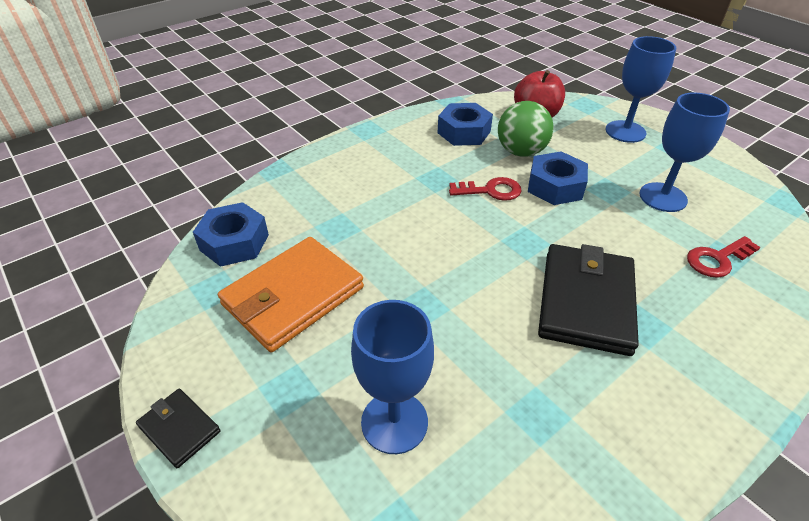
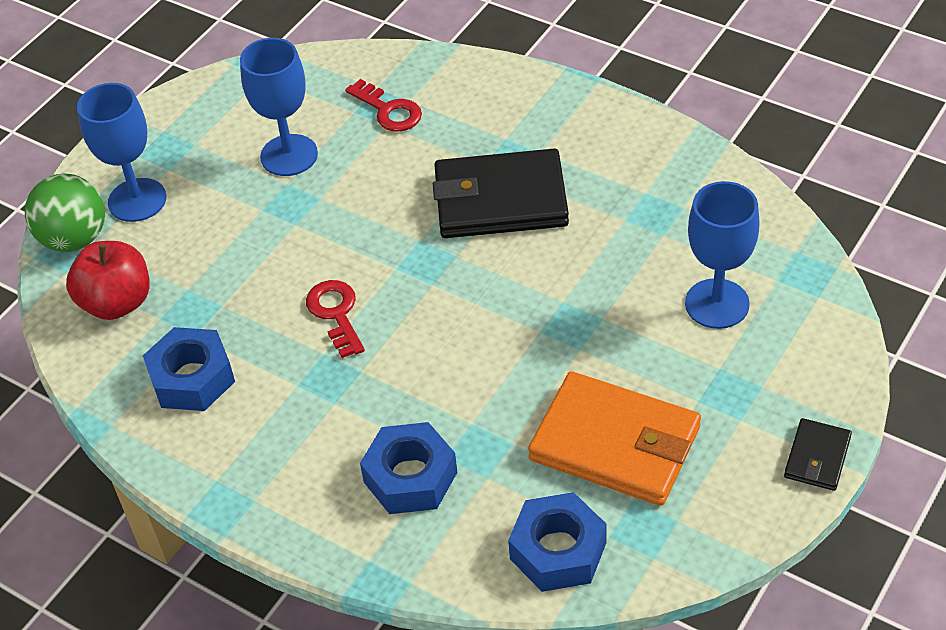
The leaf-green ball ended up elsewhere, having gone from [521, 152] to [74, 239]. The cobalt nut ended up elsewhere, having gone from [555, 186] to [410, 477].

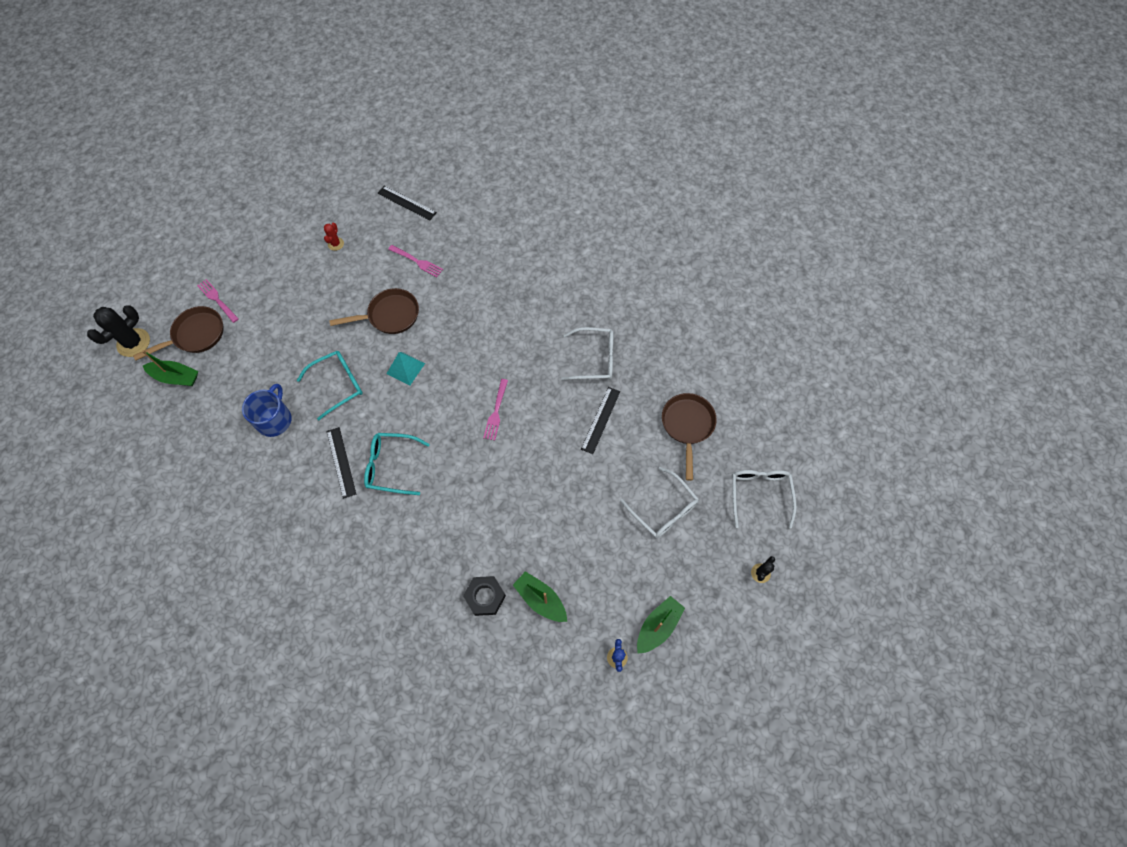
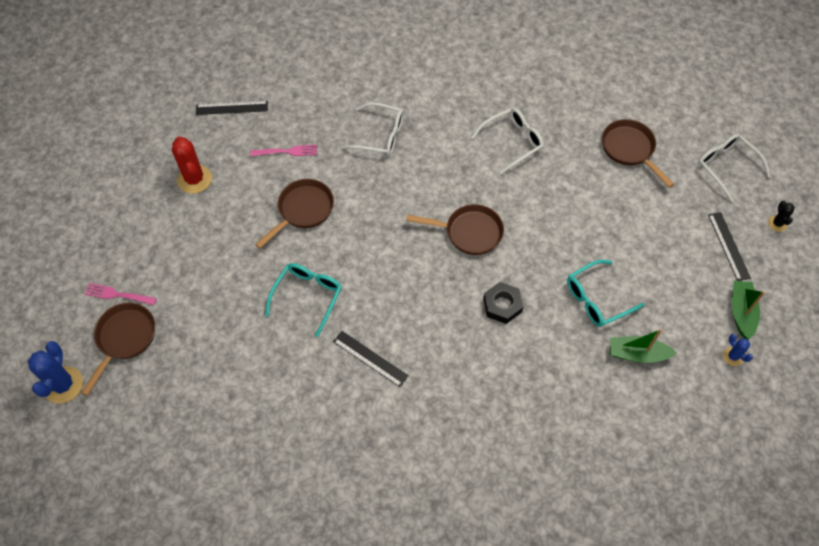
The second view lost the leaf-green toy boat at [176, 377]. The second view lost the cobalt coffee mug at [274, 419]. The second view lost the aqua solid pyramid at [405, 368]. The aqua spectacles ended up elsewhere, having gone from [391, 466] to [597, 299]. The ebony nut ended up elsewhere, having gone from [485, 597] to [502, 305]. The ebony straightedge ended up elsewhere, having gone from [600, 420] to [728, 246]. The pure white spectacles ended up elsewhere, having gone from [663, 509] to [380, 135]. Where the rosy fork stood at [496, 412], the brown pan came to stand at [469, 232]. What was the ebony cactus at [133, 343] turned into the cobalt cactus at [63, 385]. The size of the crimson cactus at [336, 244] changed by a factor of 1.89.

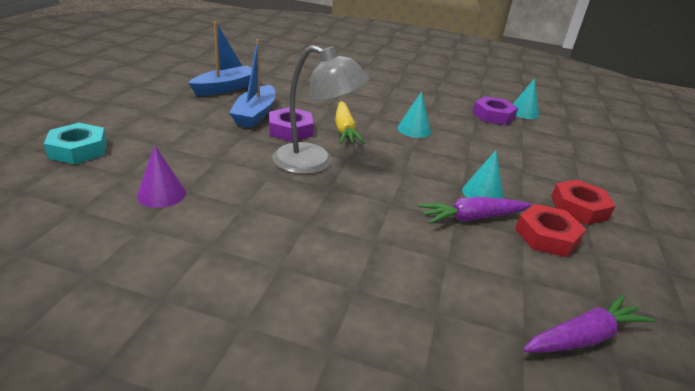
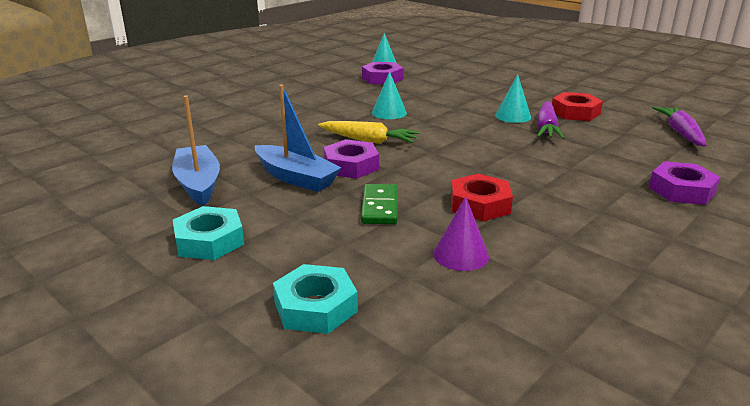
The second view lost the ash-grey reading lamp at [314, 163]. The second view gained the aqua nut at [209, 241]. The second view gained the leaf-green domino at [379, 207]. The second view gained the violet nut at [681, 190]. The crimson nut ended up elsewhere, having gone from [579, 208] to [480, 204].

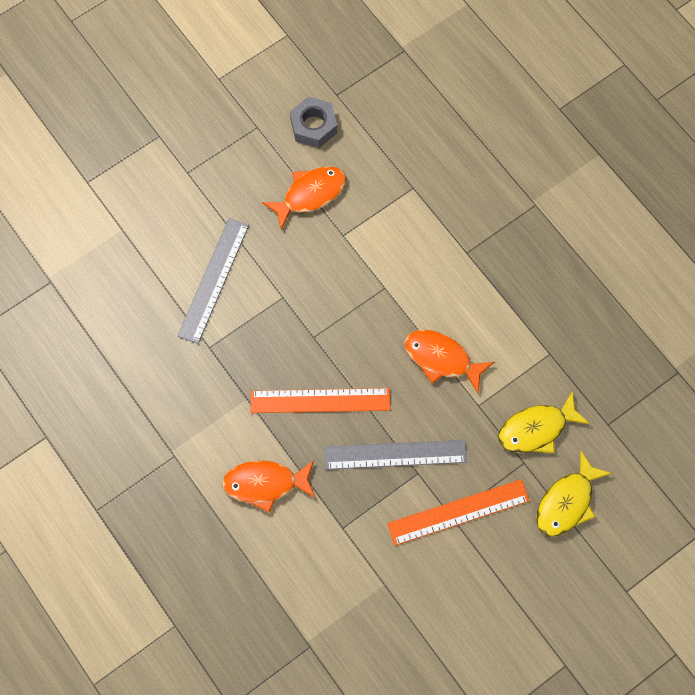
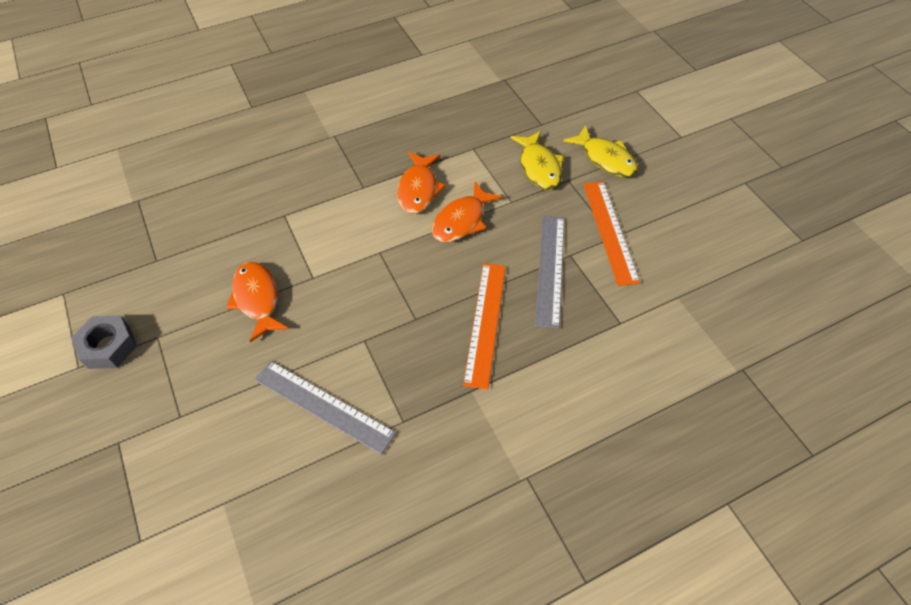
The orange-coloured toy fish ended up elsewhere, having gone from [265, 484] to [418, 189]. The ash-grey nut ended up elsewhere, having gone from [313, 126] to [109, 346].

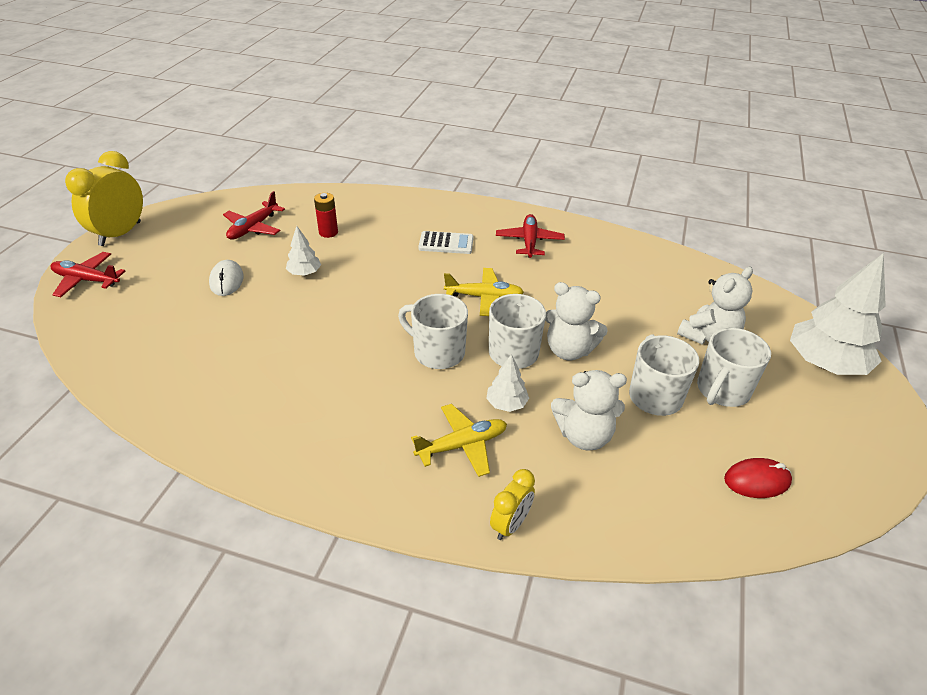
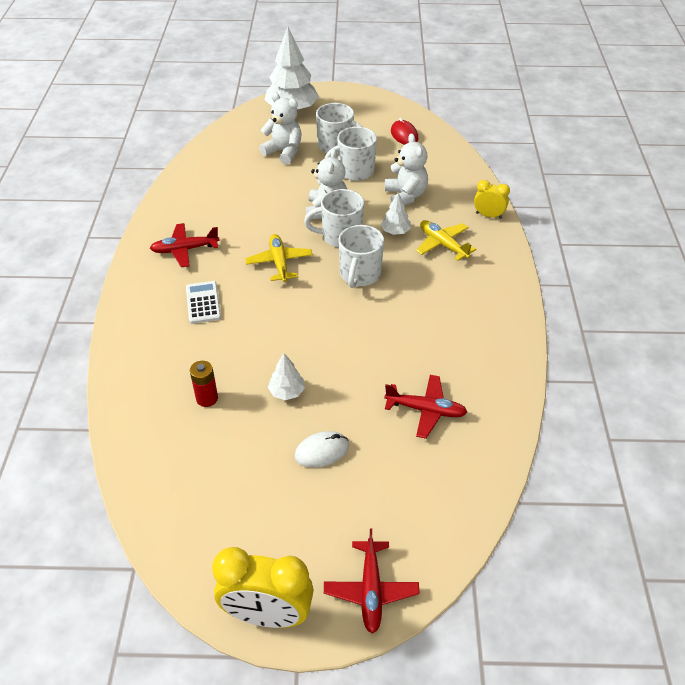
The crimson plane ended up elsewhere, having gone from [253, 228] to [426, 410].

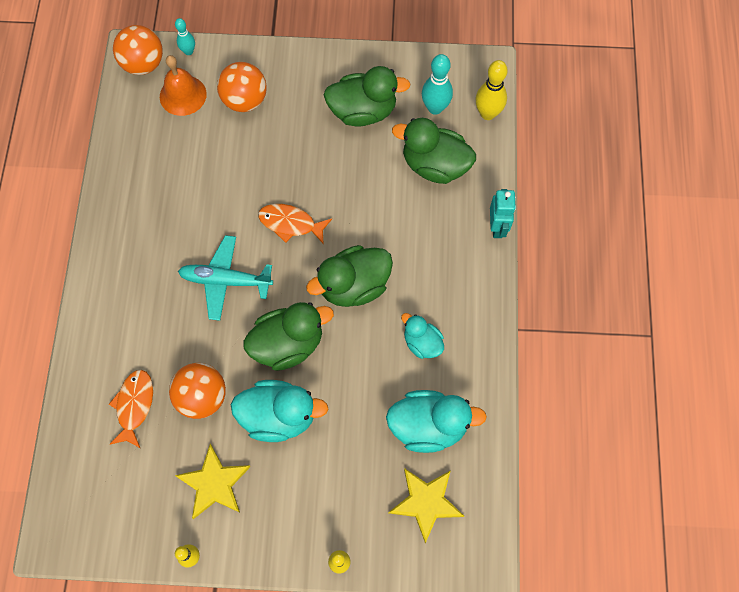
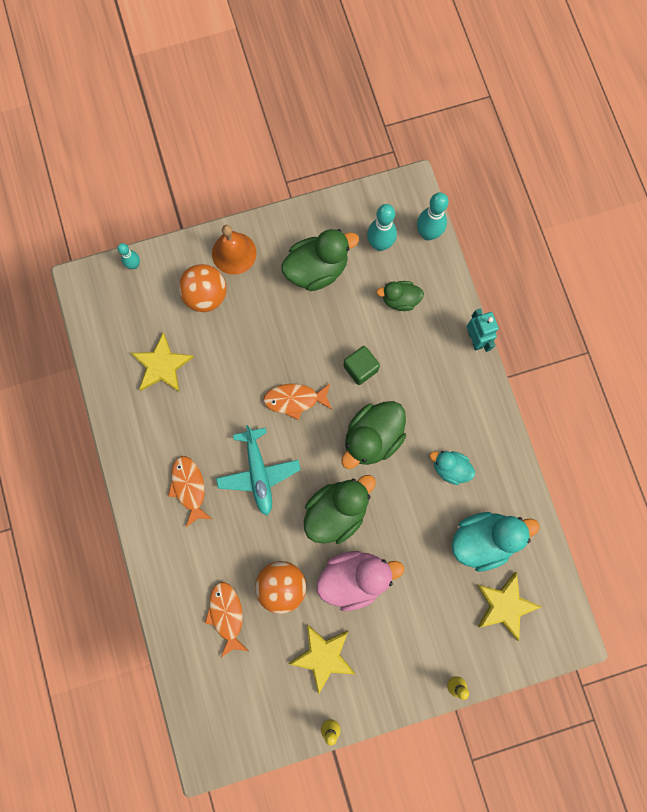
The second view lost the orange-coloured ball at [143, 64]. The second view gained the yellow star at [162, 365]. The second view gained the orange-coloured toy fish at [189, 487]. The second view gained the leaf-green solid cube at [360, 368]. The orange-coloured school bell ended up elsewhere, having gone from [183, 95] to [234, 253]. What was the aqua toy duck at [279, 416] turned into the rosy toy duck at [354, 577]. What was the yellow skittle at [487, 113] turned into the aqua skittle at [428, 234]. The aqua plane at [225, 281] ended up facing another way, 90 degrees counterclockwise from before. The size of the leaf-green toy duck at [434, 165] changed by a factor of 0.58.

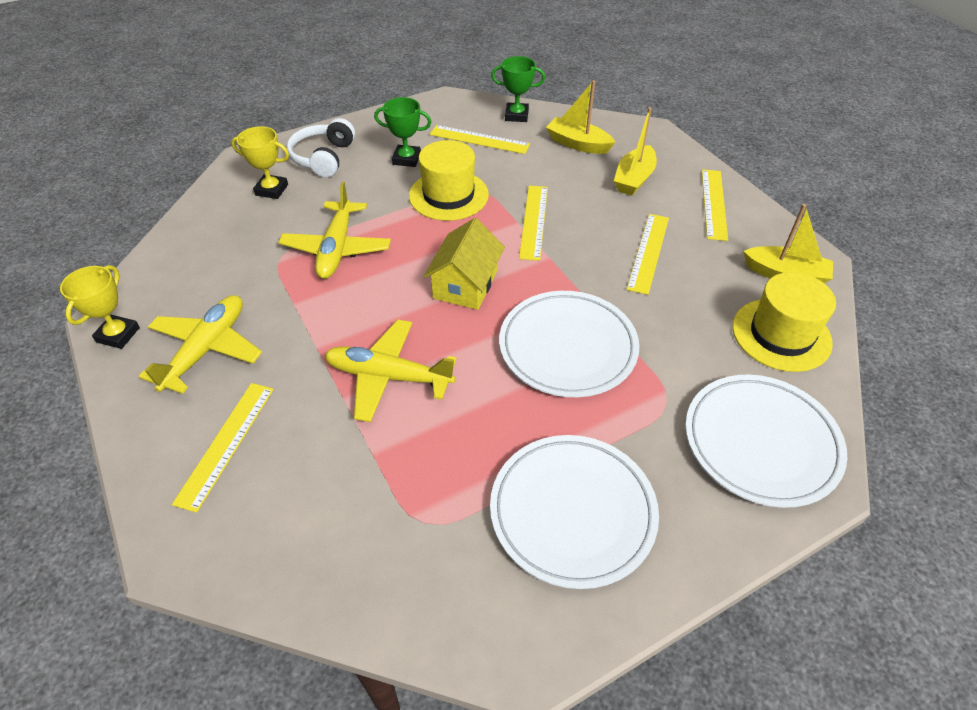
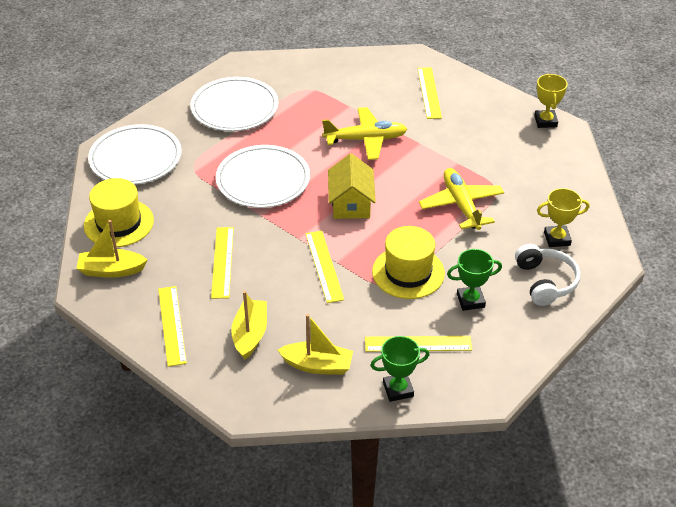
The second view lost the yellow plane at [207, 349].

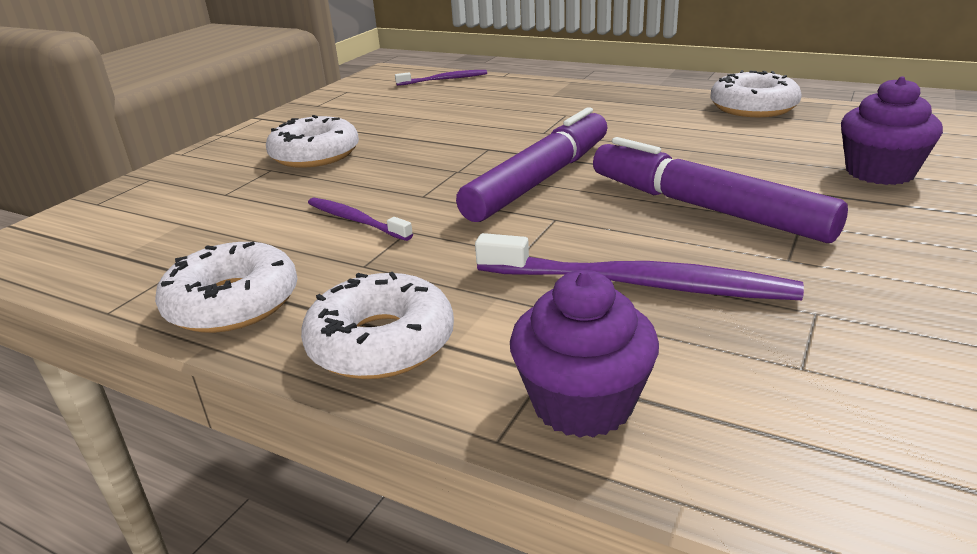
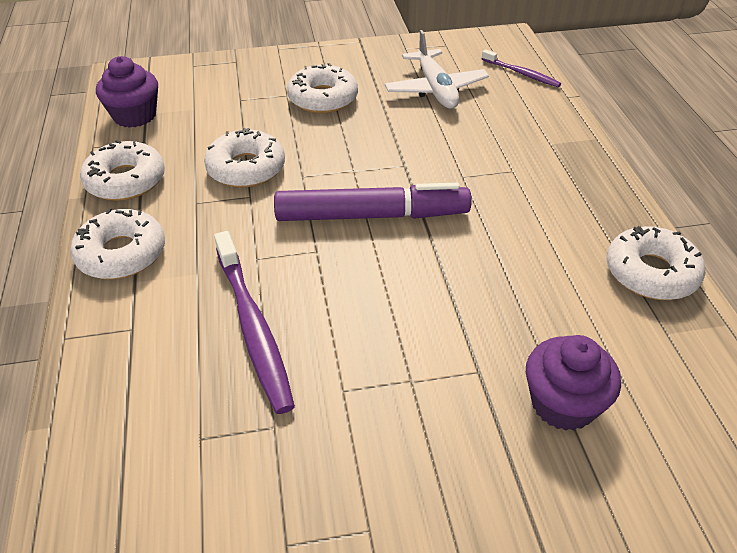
The second view lost the violet marker at [707, 208]. The second view gained the pure white plane at [435, 89]. The violet muffin ended up elsewhere, having gone from [582, 403] to [135, 115]. Where the violet toothbrush stood at [355, 220], the pure white glazed donut came to stand at [246, 168].

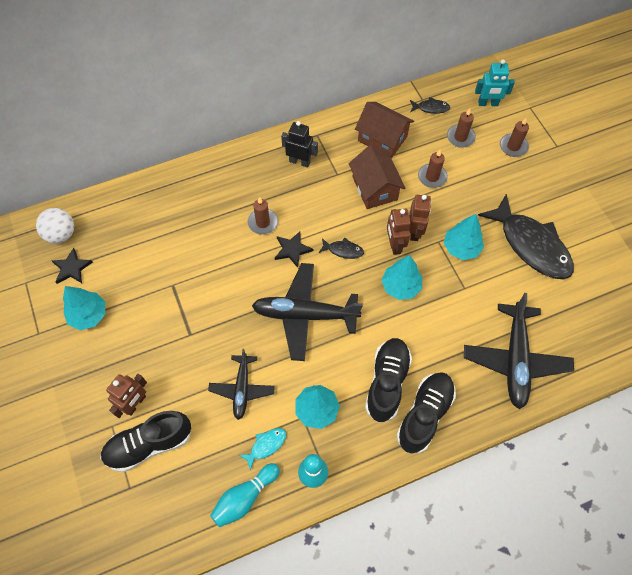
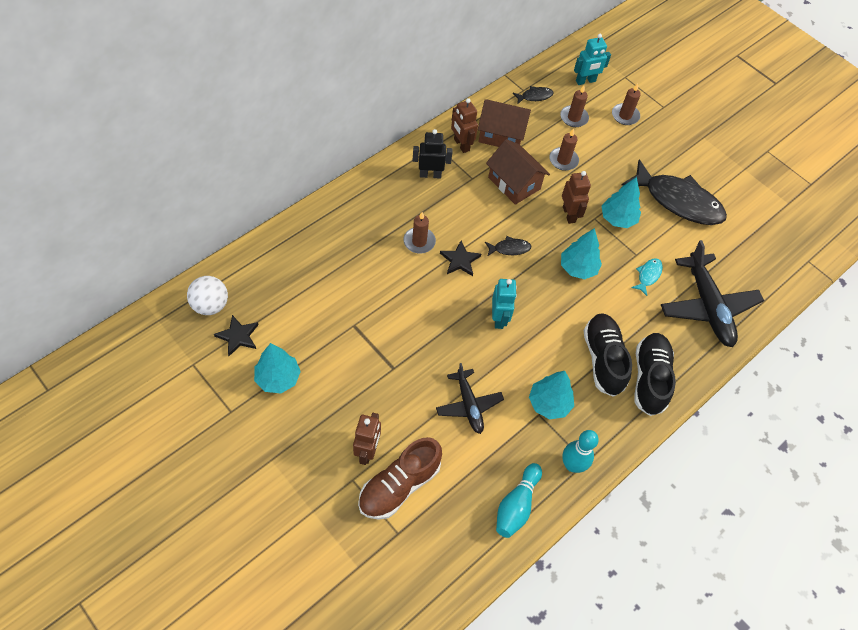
The aqua toy fish ended up elsewhere, having gone from [266, 445] to [648, 275]. The brown robot figure ended up elsewhere, having gone from [394, 245] to [461, 145]. Where the ebony plane stood at [305, 314], the aqua robot figure came to stand at [499, 318]. What was the ebony lace-up shoe at [149, 444] turned into the brown lace-up shoe at [399, 485].

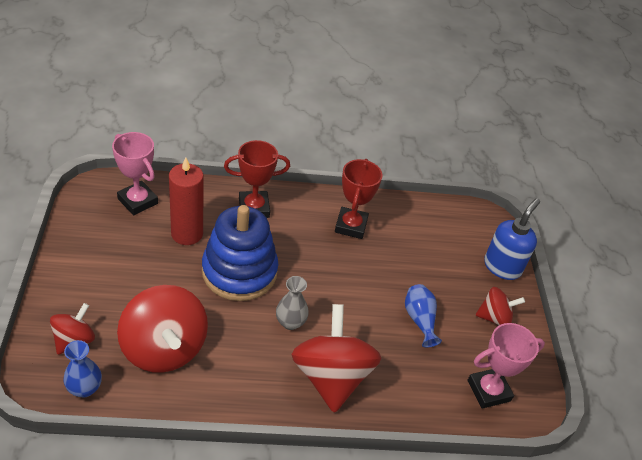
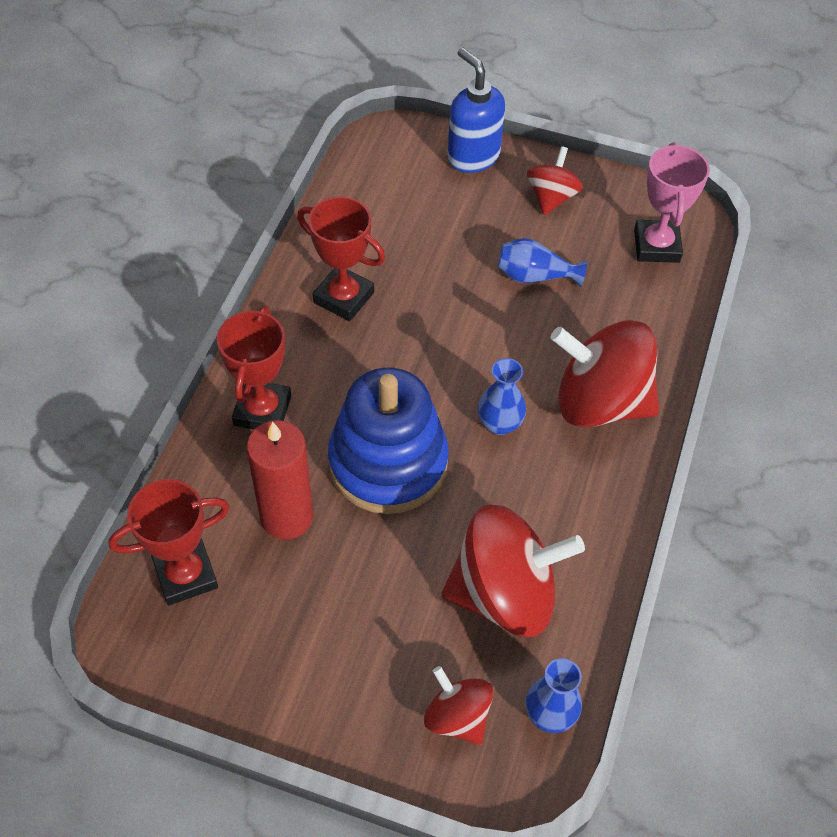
What was the rosy trophy at [138, 201] turned into the crimson trophy at [186, 575]. What was the ash-grey flower vase at [290, 322] turned into the cobalt flower vase at [499, 423].

